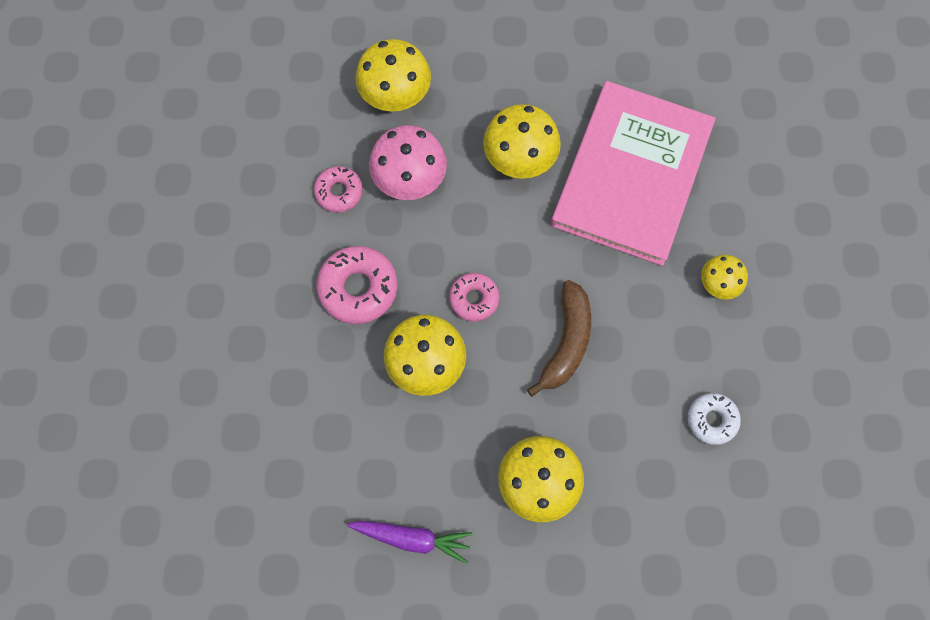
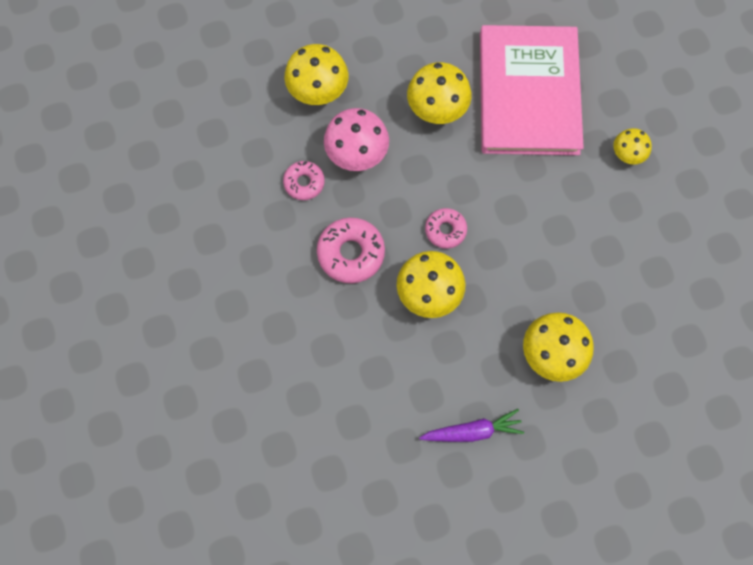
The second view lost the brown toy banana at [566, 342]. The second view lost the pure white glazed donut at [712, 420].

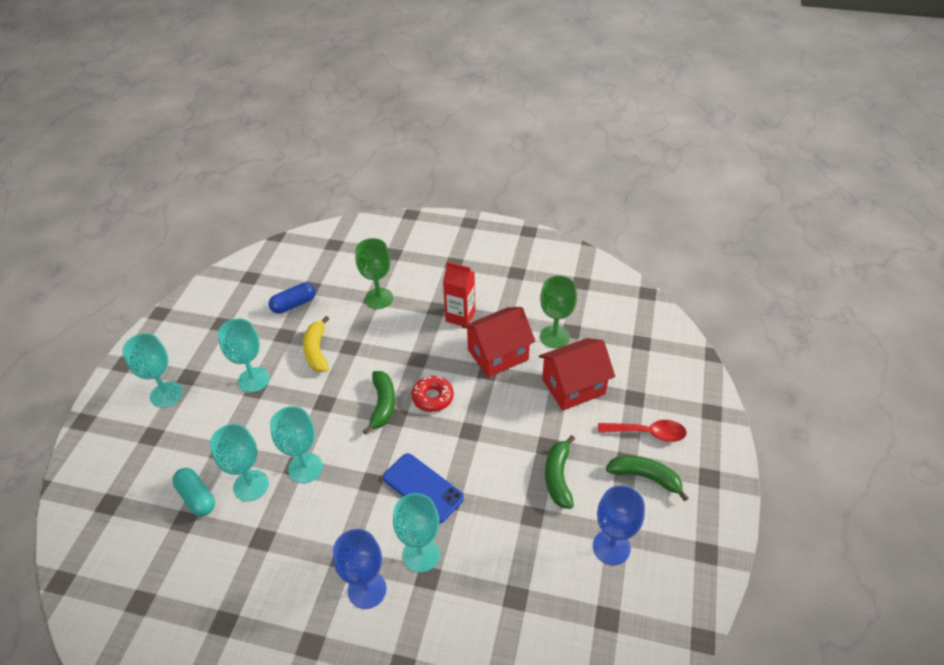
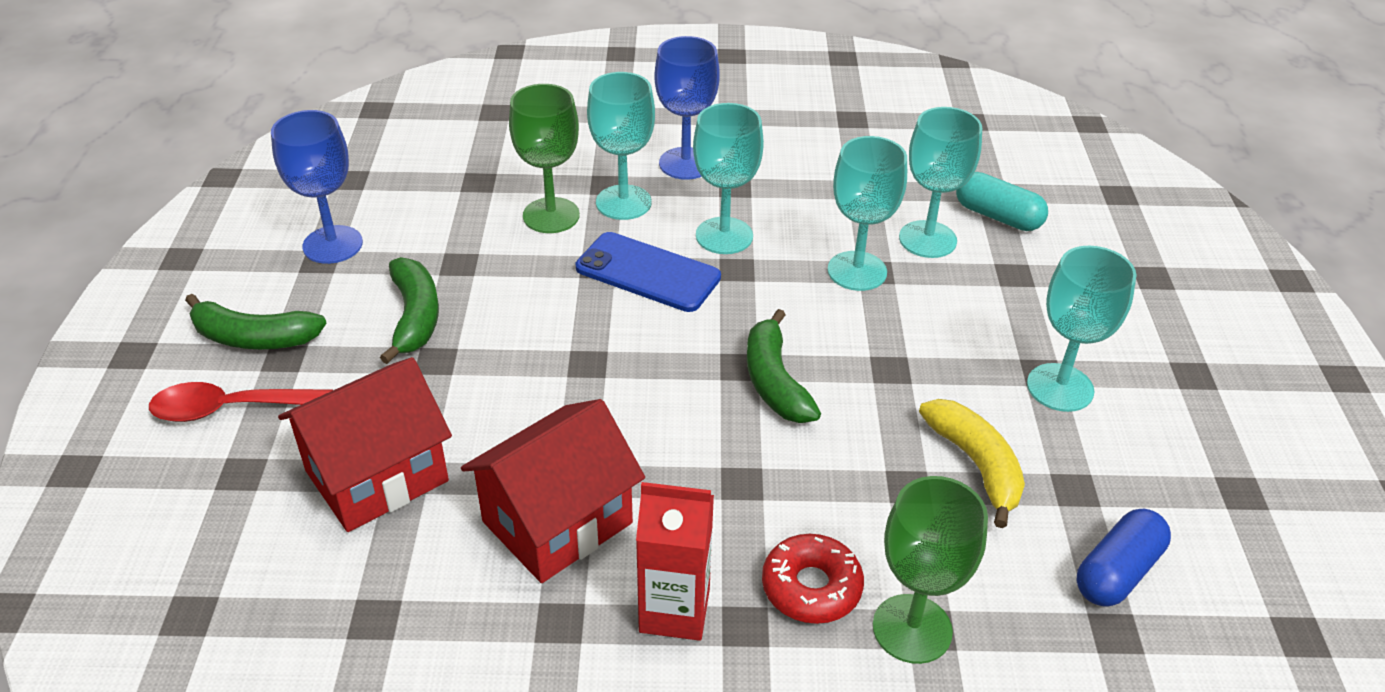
The aqua goblet ended up elsewhere, having gone from [166, 394] to [724, 236]. The crimson glazed donut ended up elsewhere, having gone from [432, 397] to [811, 587]. The leaf-green goblet ended up elsewhere, having gone from [554, 337] to [551, 215].

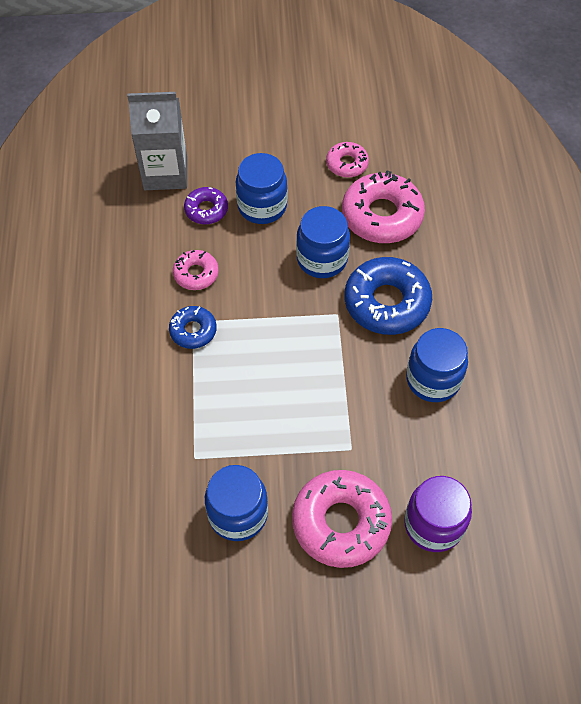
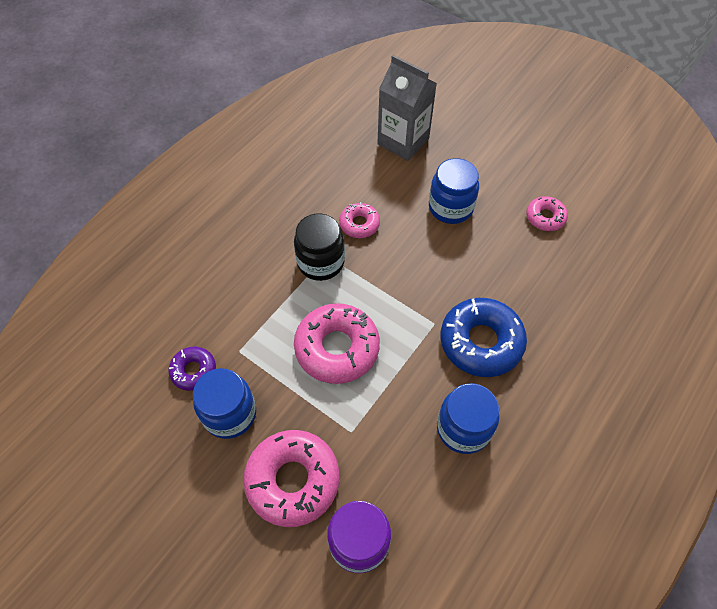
The second view lost the cobalt jar at [322, 259]. The violet glazed donut ended up elsewhere, having gone from [206, 210] to [193, 371]. The rosy glazed donut ended up elsewhere, having gone from [382, 215] to [337, 348]. Where the cobalt glazed donut stood at [193, 331], the ebony jar came to stand at [320, 262].

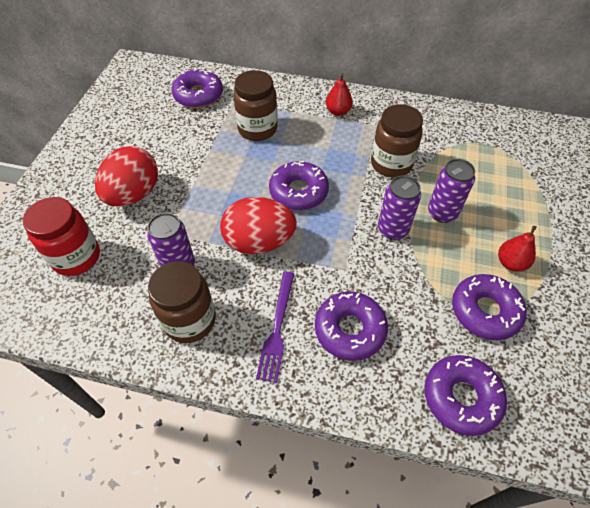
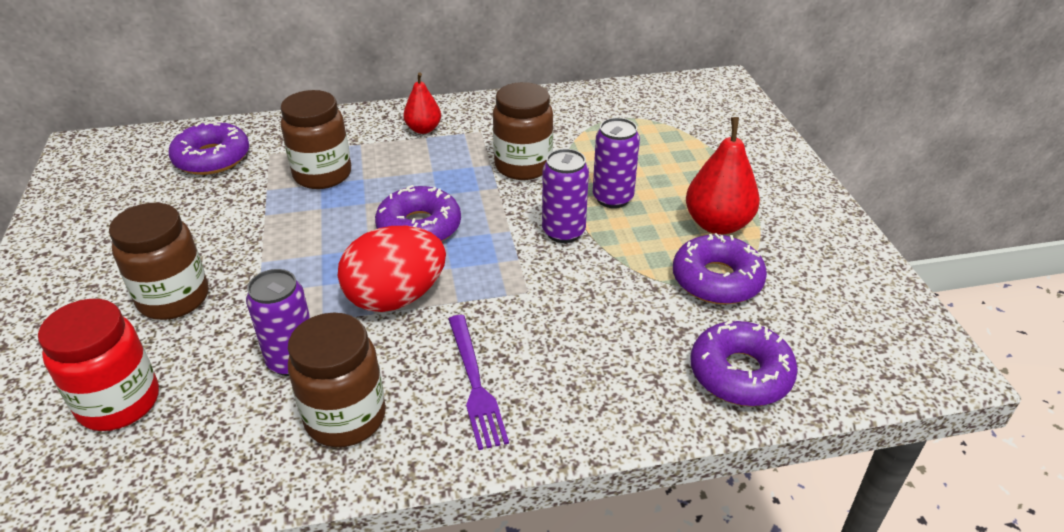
The second view lost the violet glazed donut at [350, 329]. Where the crimson egg stood at [134, 194], the brown jar came to stand at [174, 298]. The size of the crimson pear at [510, 263] changed by a factor of 1.63.

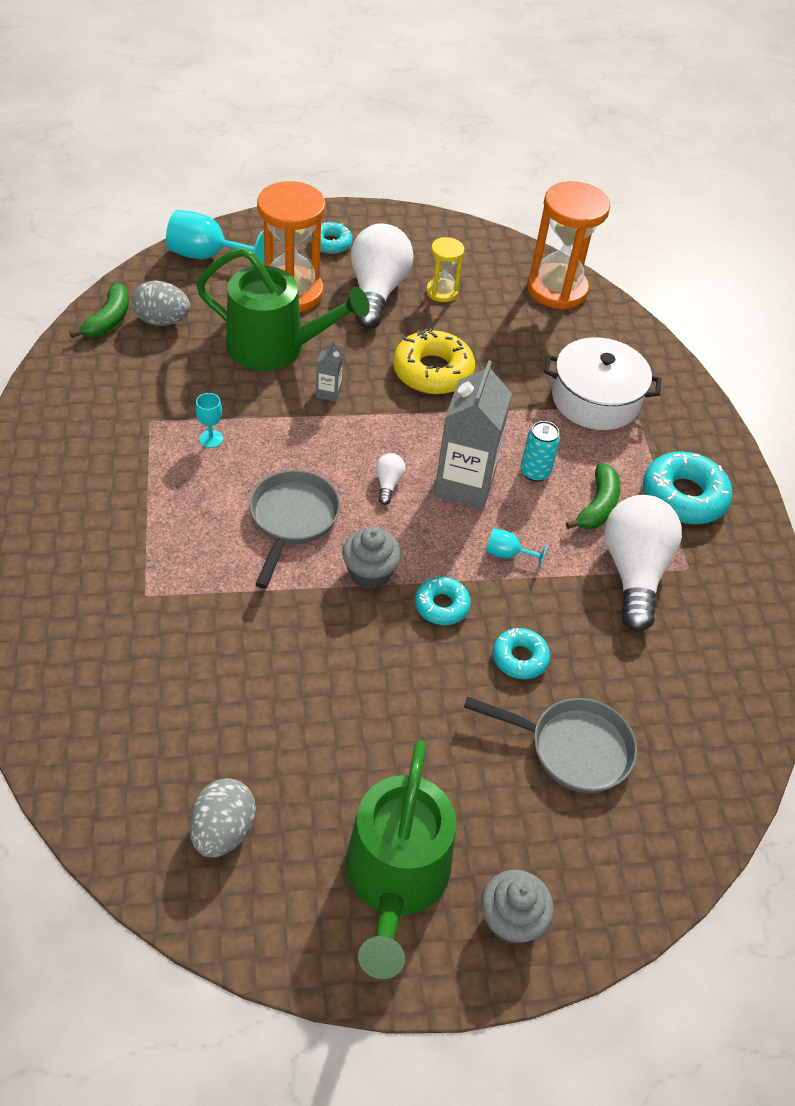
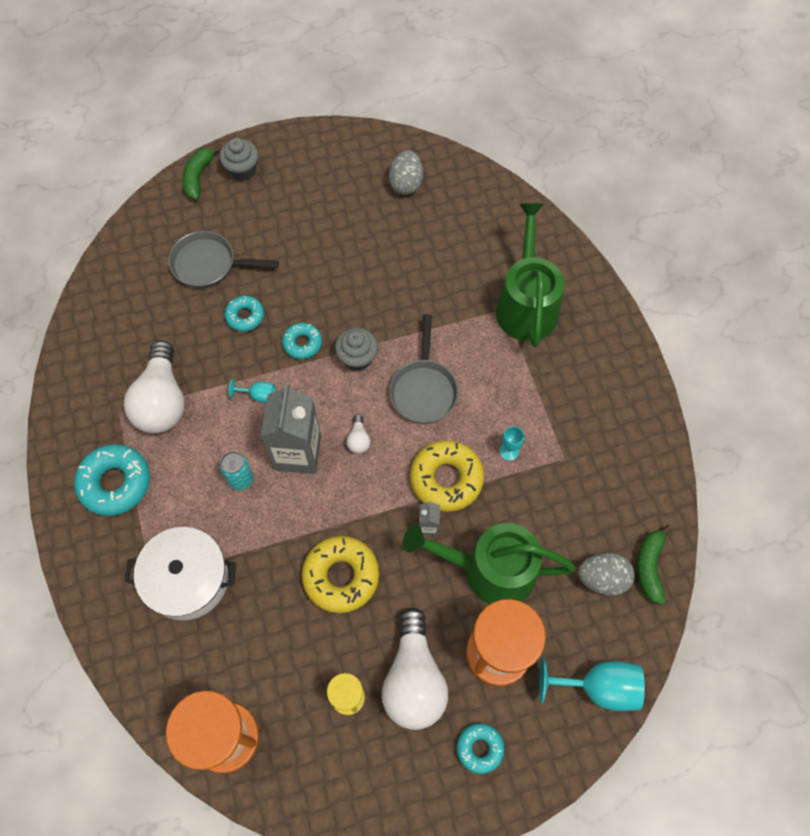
The second view gained the yellow glazed donut at [446, 479]. The leaf-green watering pot ended up elsewhere, having gone from [395, 879] to [526, 305]. The leaf-green toy banana ended up elsewhere, having gone from [598, 506] to [198, 177].

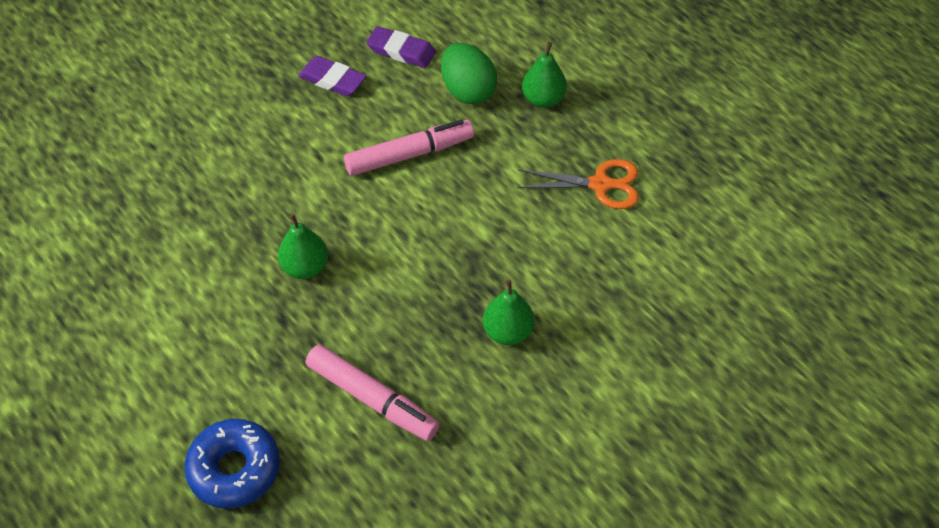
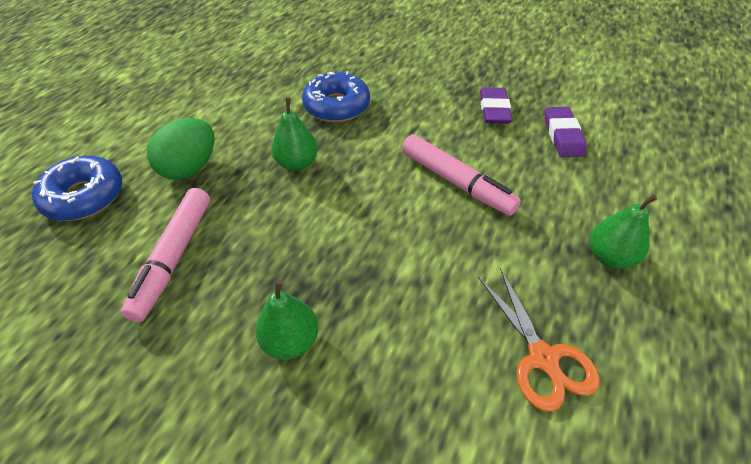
The second view gained the cobalt glazed donut at [336, 106]. The leaf-green egg ended up elsewhere, having gone from [468, 91] to [190, 168].

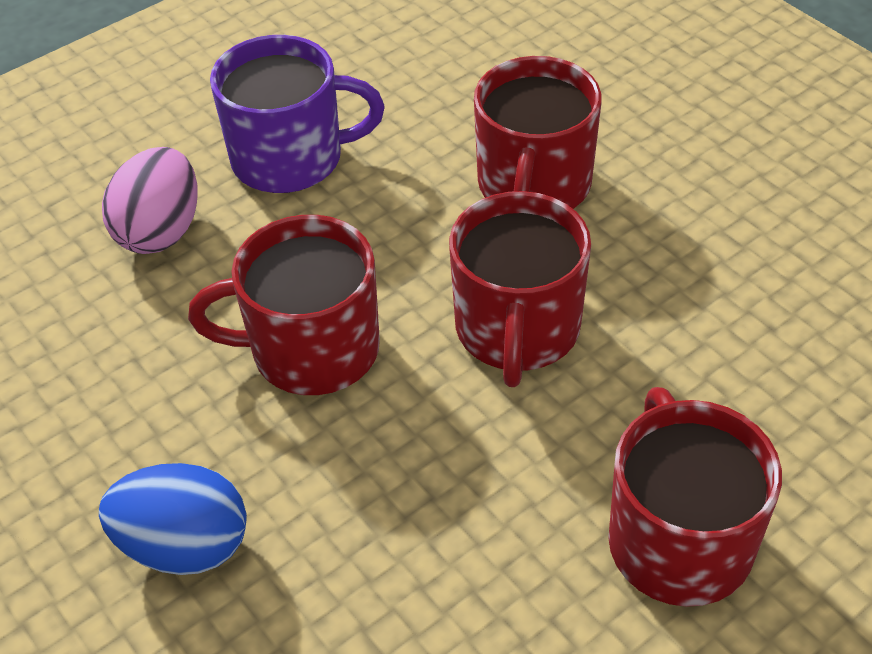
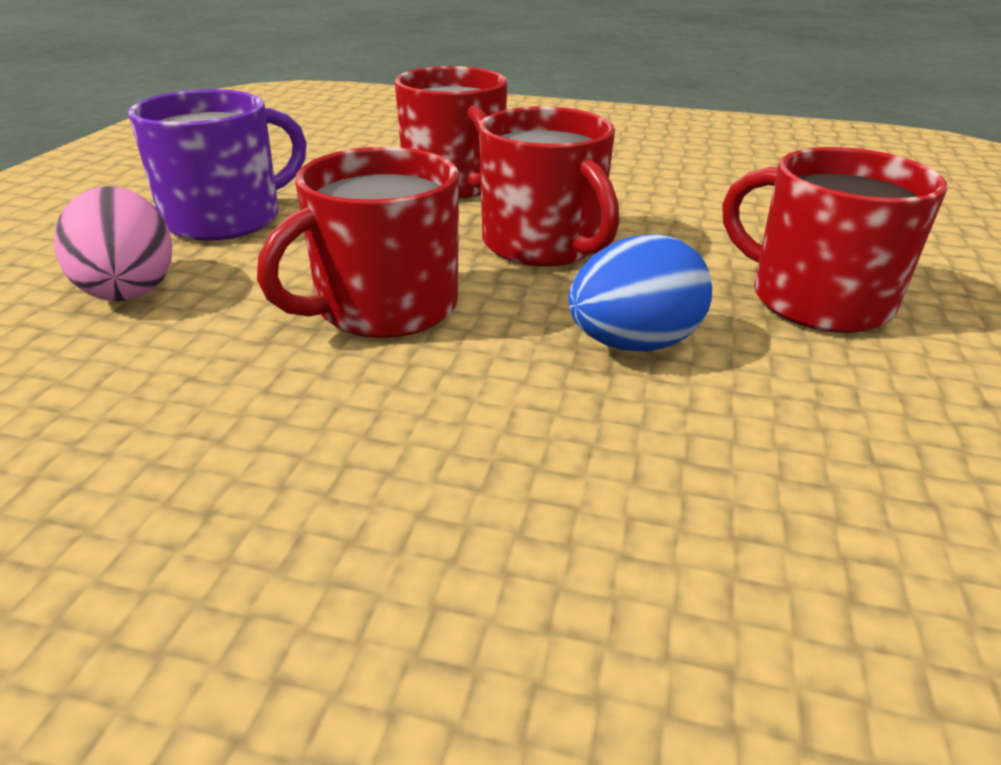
The cobalt egg ended up elsewhere, having gone from [185, 546] to [633, 344].

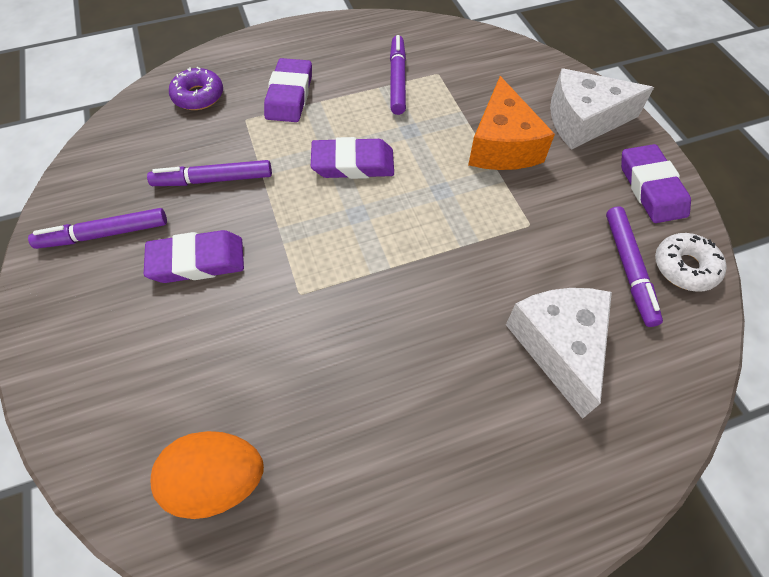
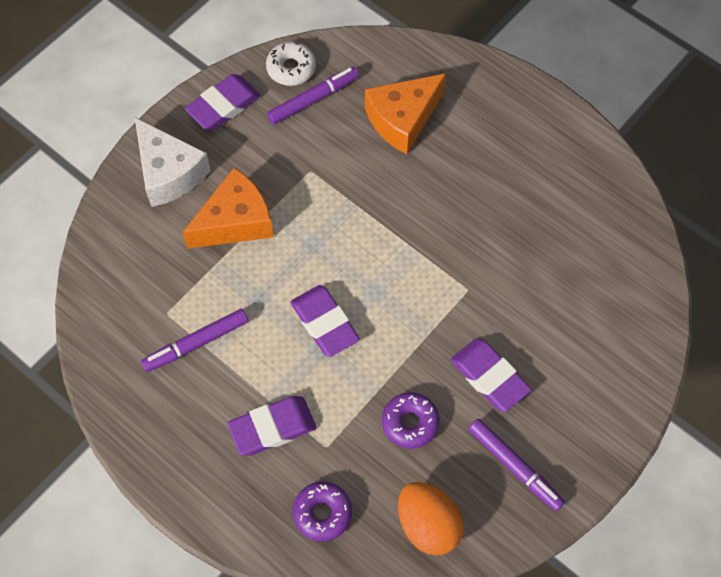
The orange-coloured egg ended up elsewhere, having gone from [218, 480] to [428, 525]. Where the violet marker stood at [213, 180], the violet glazed donut came to stand at [410, 423]. What was the pure white piece of cheese at [559, 346] turned into the orange-coloured piece of cheese at [402, 119].

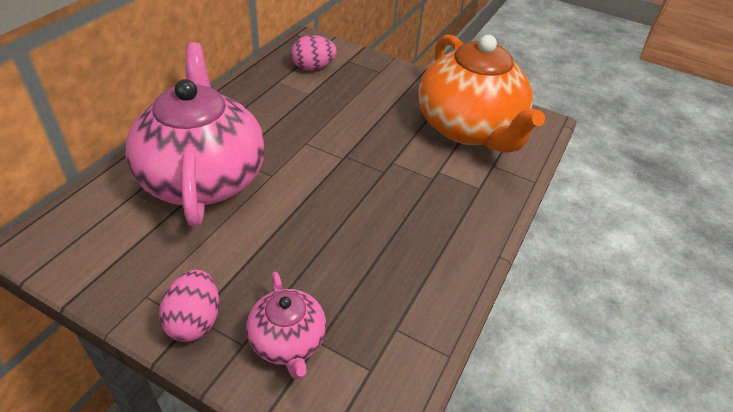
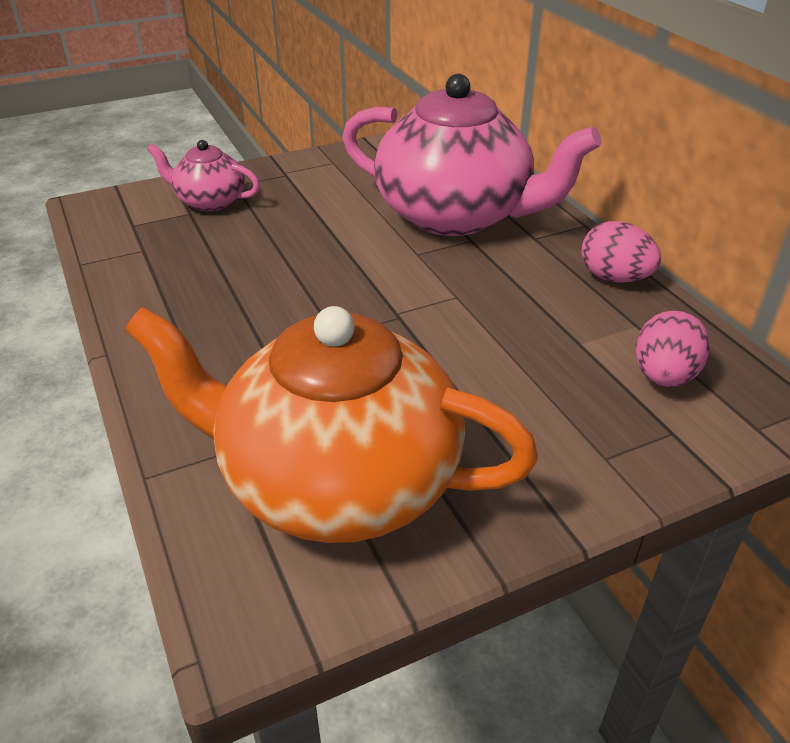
The rosy egg ended up elsewhere, having gone from [194, 320] to [614, 278].

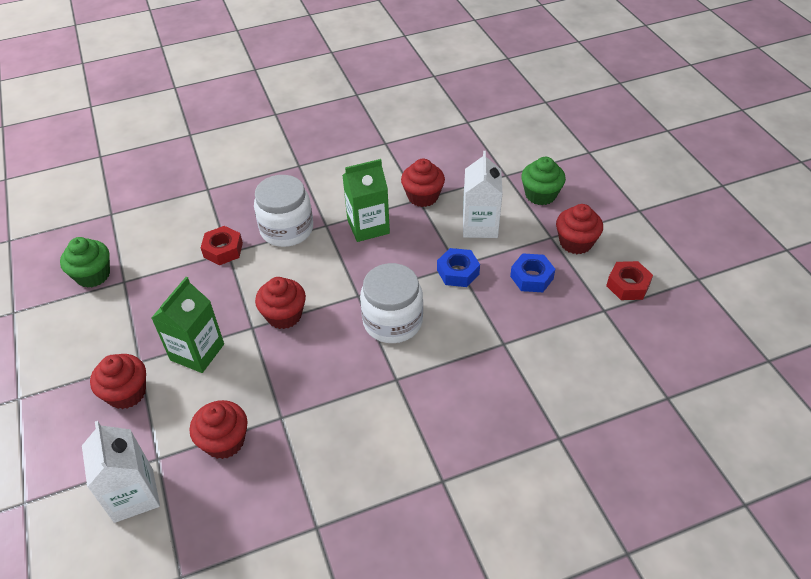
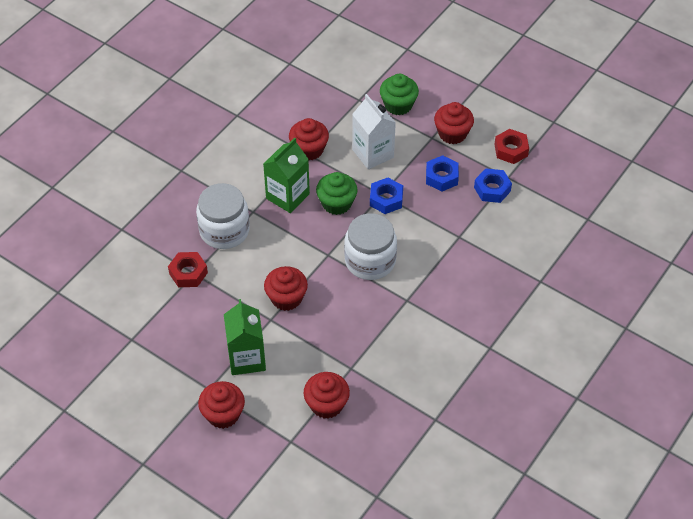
The second view lost the pure white carton at [133, 495]. The second view gained the cobalt nut at [492, 189]. The leaf-green muffin ended up elsewhere, having gone from [93, 275] to [336, 203].

